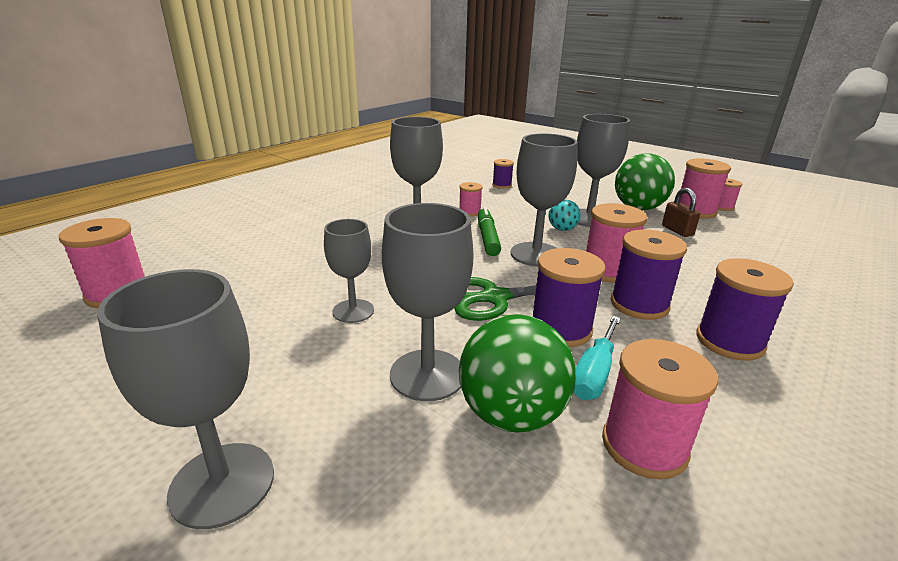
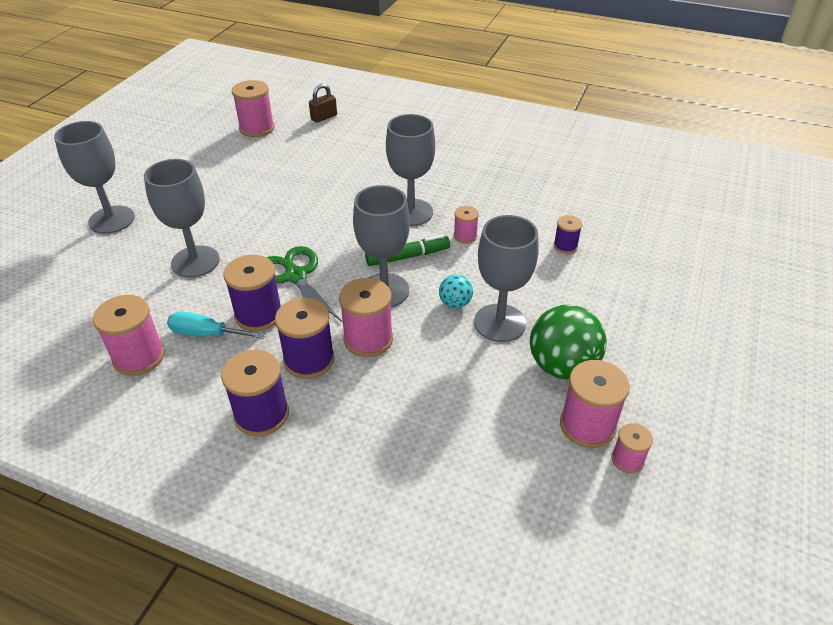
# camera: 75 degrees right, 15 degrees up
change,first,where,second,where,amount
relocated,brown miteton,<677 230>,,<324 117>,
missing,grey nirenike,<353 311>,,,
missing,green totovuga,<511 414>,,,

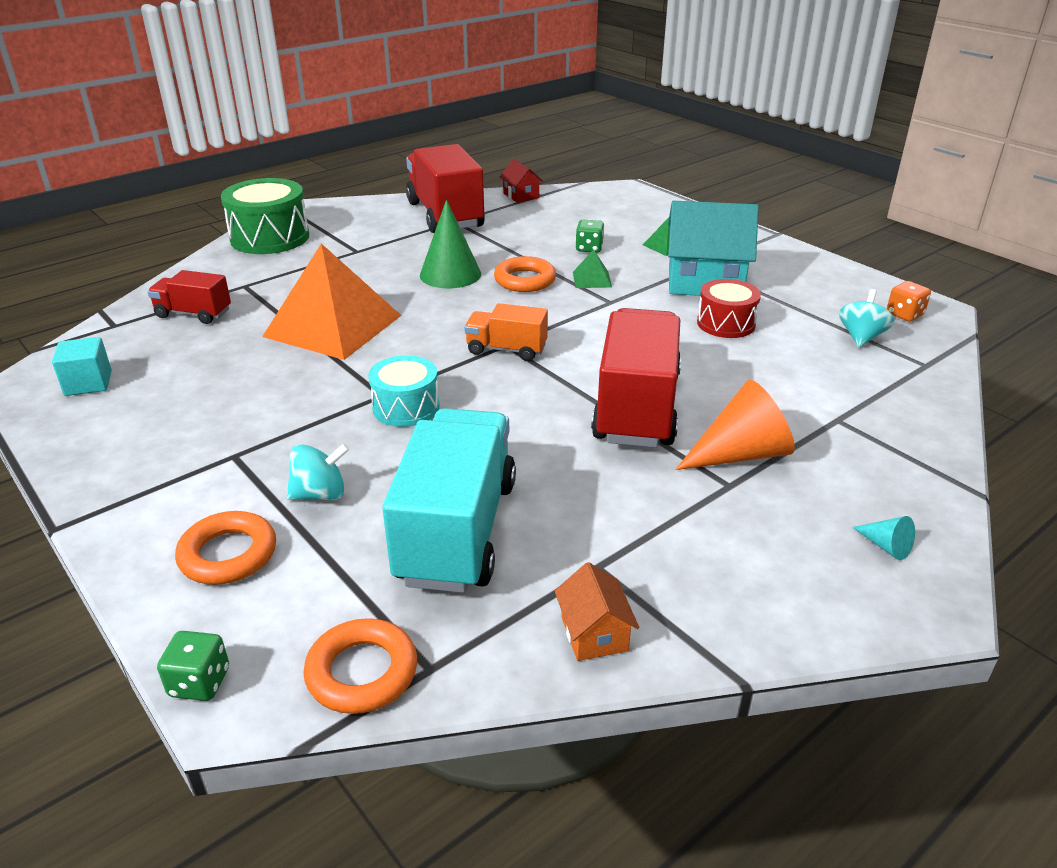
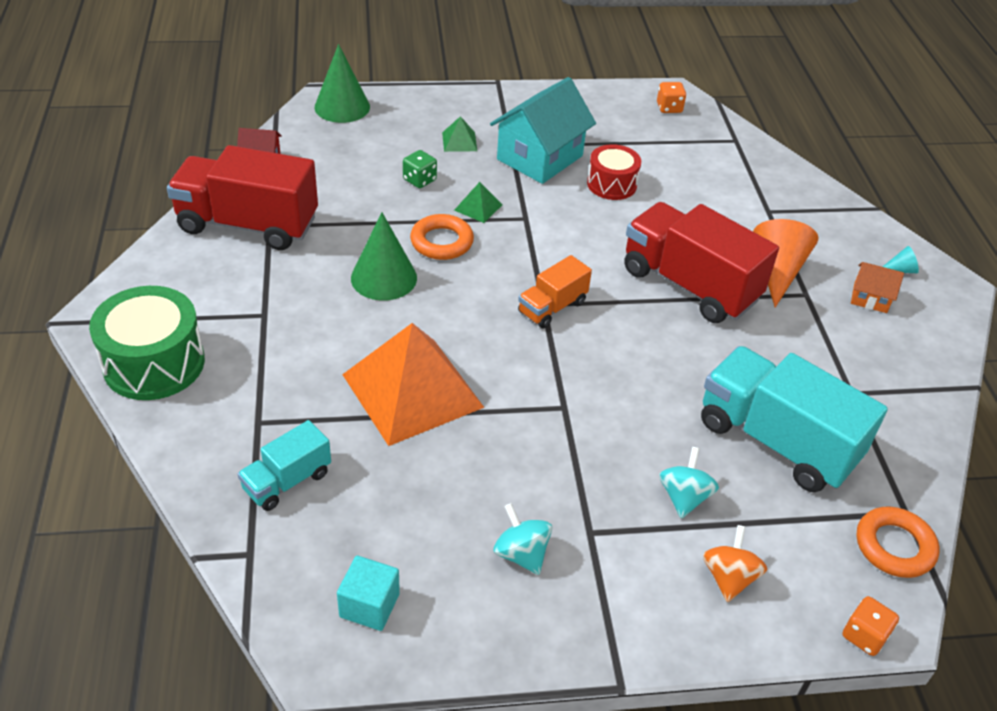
# camera: 60 degrees left, 10 degrees up
change,first,where,second,where,amount
colour,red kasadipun,<193 314>,turquoise kasadipun,<287 481>,
relocated,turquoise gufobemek,<861 337>,,<521 554>,
missing,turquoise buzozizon,<406 407>,,,
exchanged,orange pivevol,<228 554>,orange gufobemek,<729 577>,
relocated,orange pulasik,<594 634>,,<870 298>,
colour,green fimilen,<199 682>,orange fimilen,<864 636>,
appeared,,,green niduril,<342 107>,

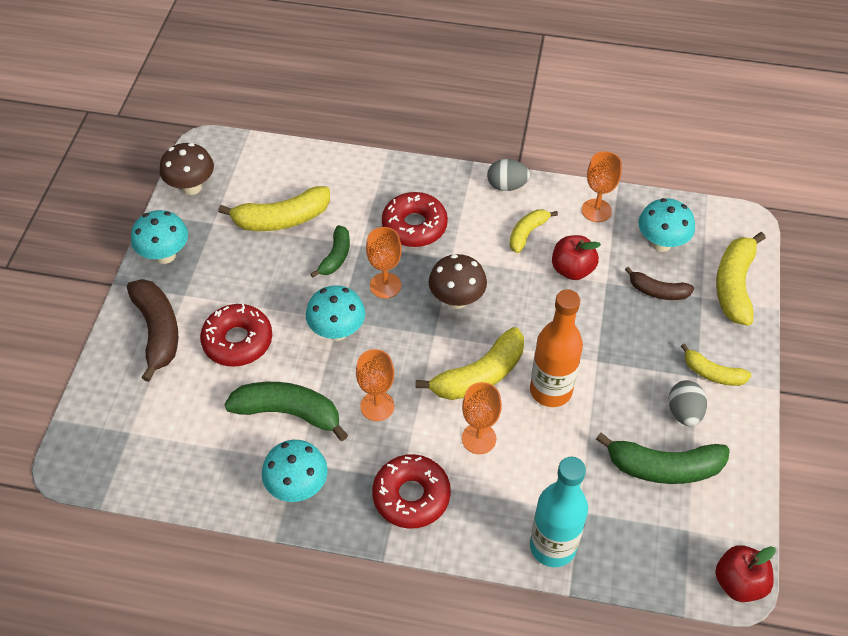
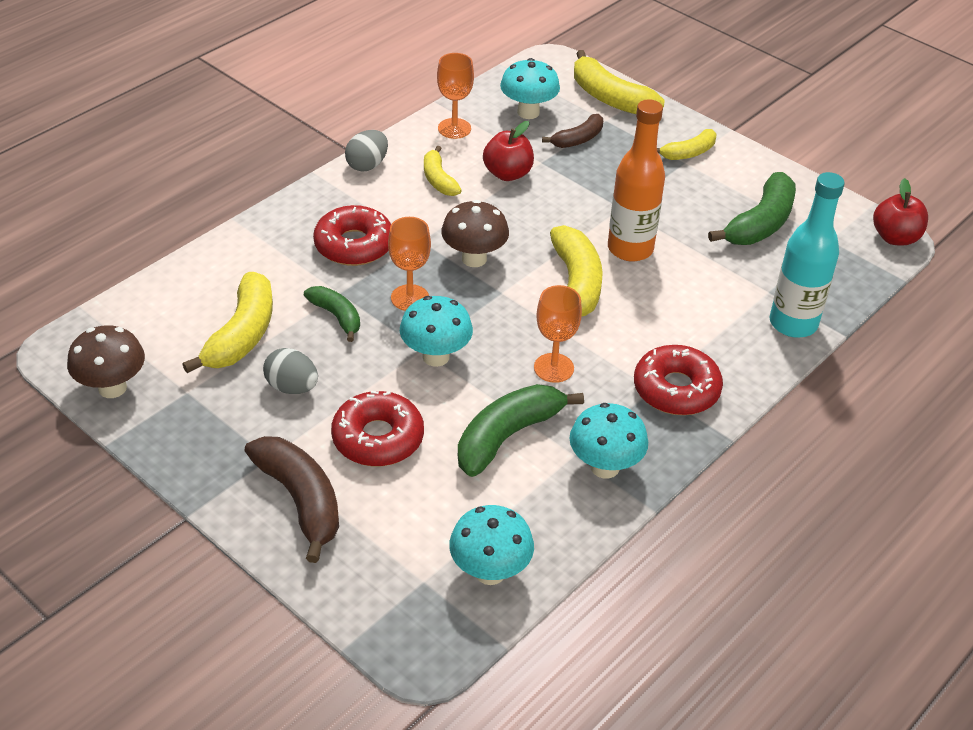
# camera: 60 degrees left, 10 degrees down
change,first,where,second,where,amount
relocated,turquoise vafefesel,<165 255>,,<490 572>,
spun,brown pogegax,<158 331>,,<300 501>,45 degrees clockwise
relocated,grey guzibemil,<684 412>,,<292 387>,
missing,orange nirenike,<479 438>,,,

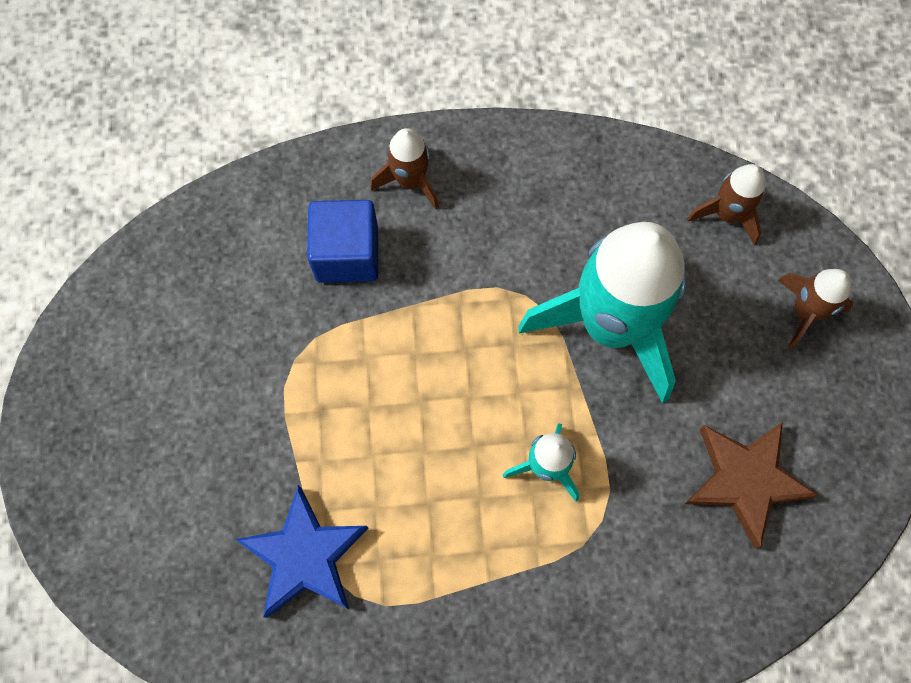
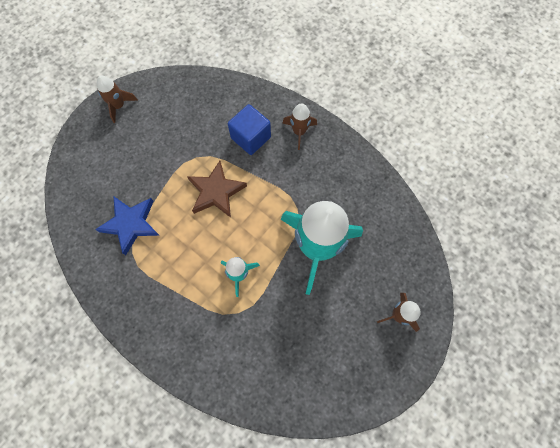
# camera: 45 degrees right, 0 degrees up
change,first,where,second,where,amount
relocated,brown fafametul,<727 214>,,<119 106>,
relocated,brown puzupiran,<745 480>,,<216 192>,

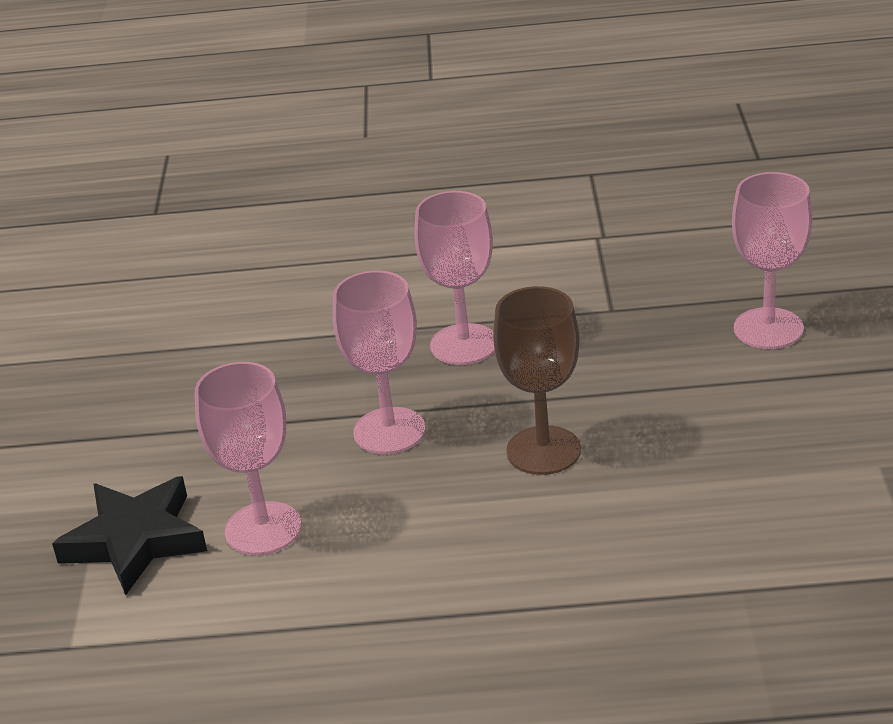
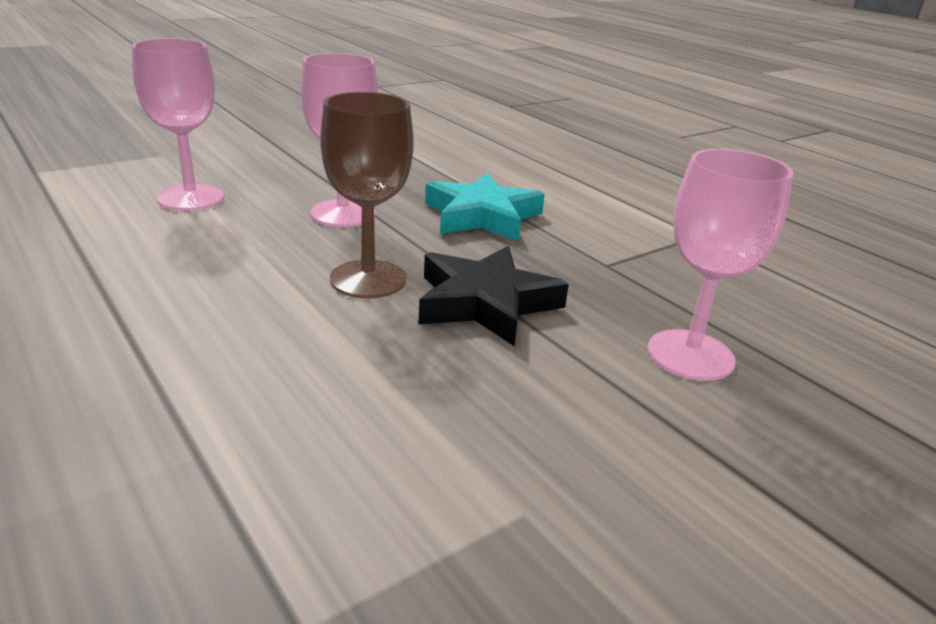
# camera: 50 degrees right, 5 degrees down
change,first,where,second,where,amount
exchanged,pink nirenike,<464 344>,turquoise puzupiran,<482 216>,
relocated,black puzupiran,<135 541>,,<485 303>,

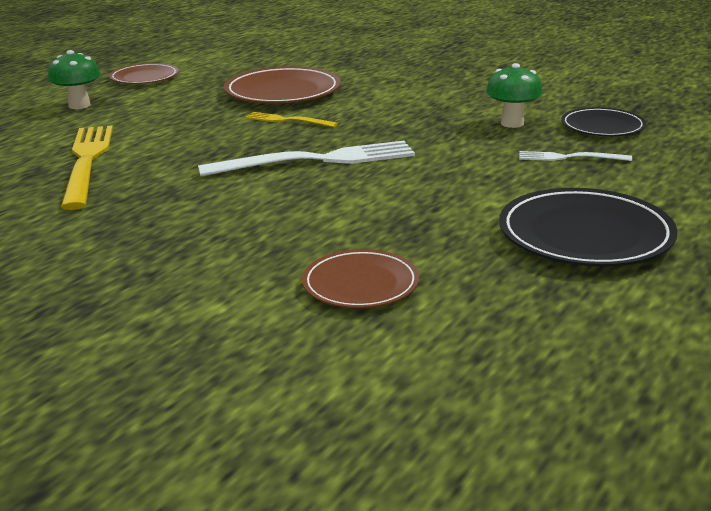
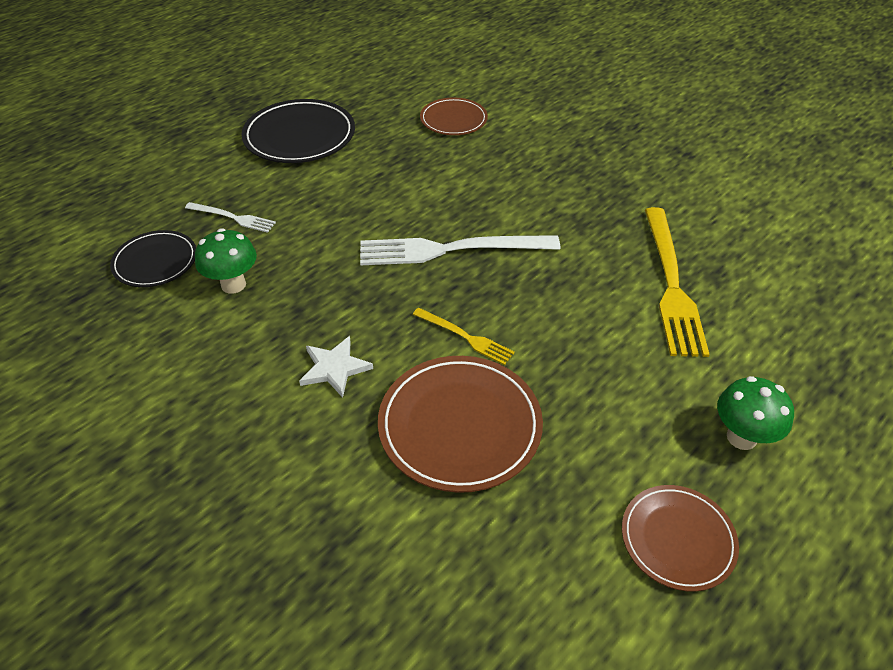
# camera: 170 degrees left, 20 degrees up
change,first,where,second,where,amount
appeared,,,white puzupiran,<334 368>,

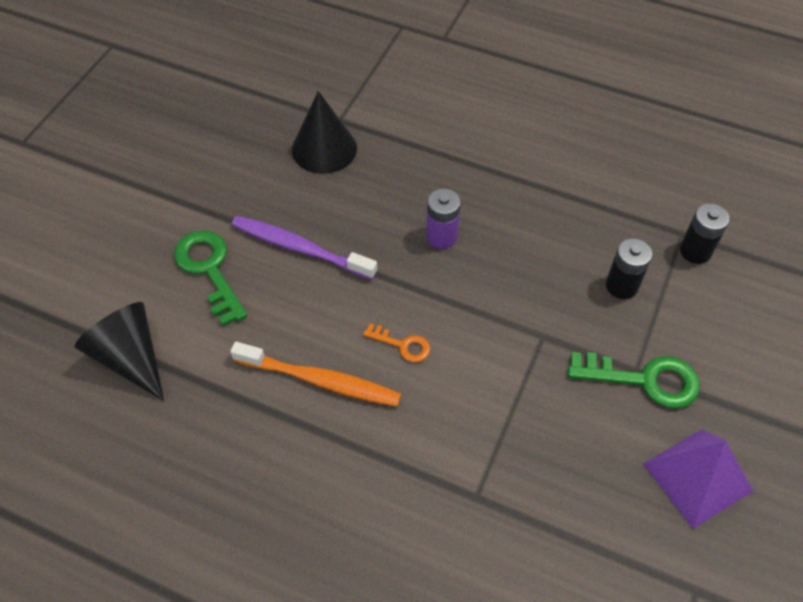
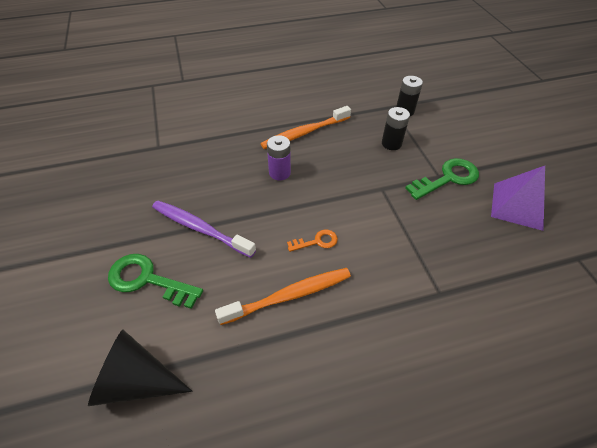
# camera: 40 degrees left, 5 degrees down
change,first,where,second,where,amount
missing,black niduril,<324 149>,,,
spun,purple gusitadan,<300 248>,,<200 228>,45 degrees clockwise
appeared,,,orange gusitadan,<304 133>,

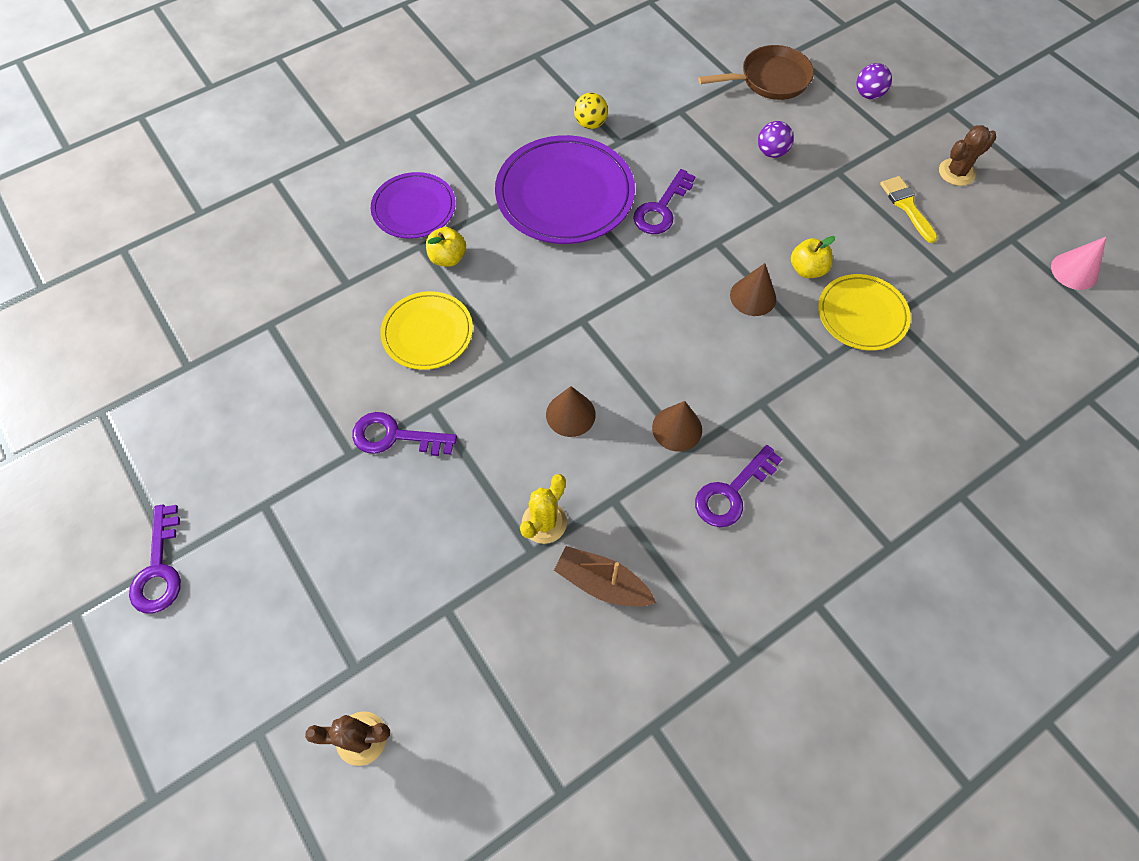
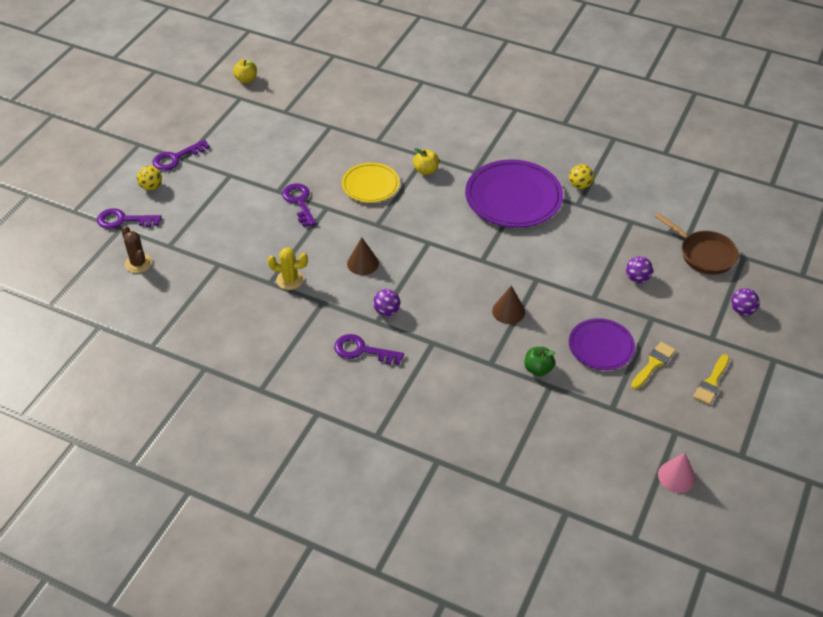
# camera: 60 degrees right, 15 degrees down
change,first,where,second,where,amount
exchanged,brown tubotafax,<956 172>,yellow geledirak,<711 382>,
relocated,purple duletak,<661 209>,,<123 220>,
relocated,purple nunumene,<414 208>,,<601 346>,
relocated,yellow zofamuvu,<807 269>,,<246 79>,
exchanged,yellow nunumene,<862 315>,green zofamuvu,<538 369>,
exchanged,brown niduril,<677 428>,purple totovuga,<387 311>,
missing,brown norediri,<602 583>,,,
appeared,,,yellow totovuga,<151 187>,

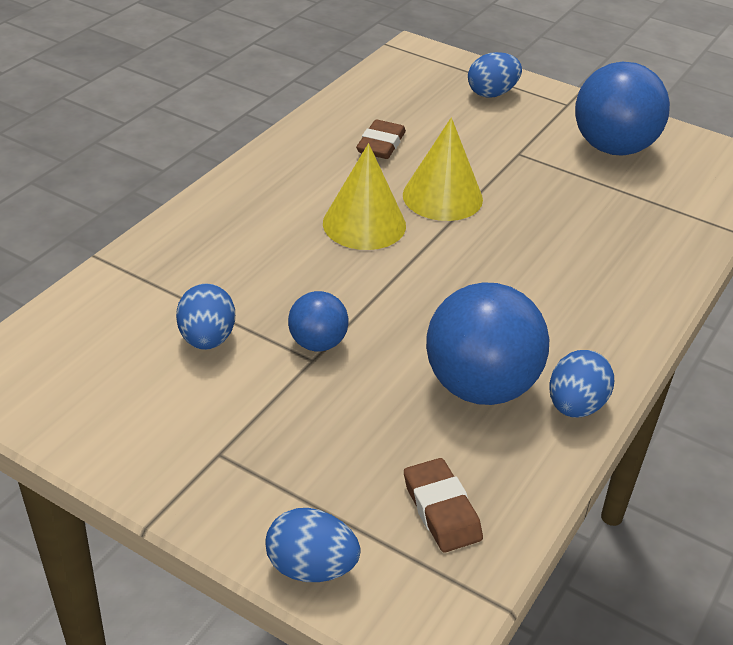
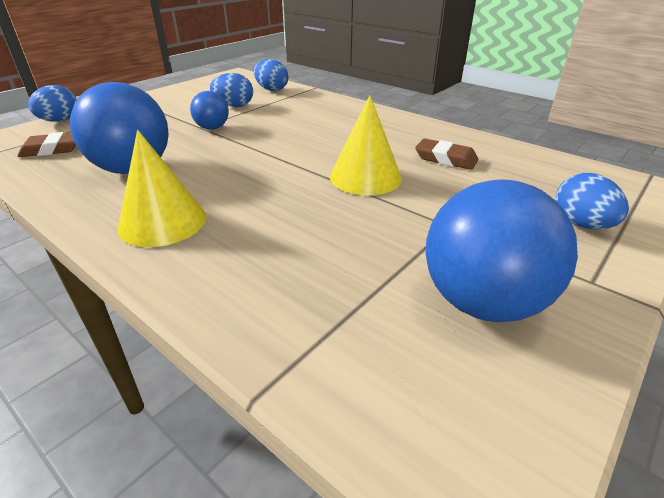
# camera: 100 degrees right, 5 degrees down
change,first,where,second,where,amount
relocated,yellow niduril,<364 224>,,<162 222>,
relocated,blue guzibemil,<575 406>,,<271 89>,

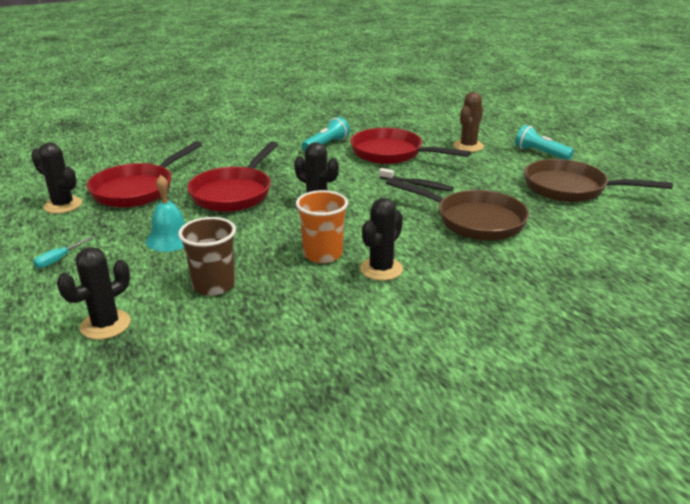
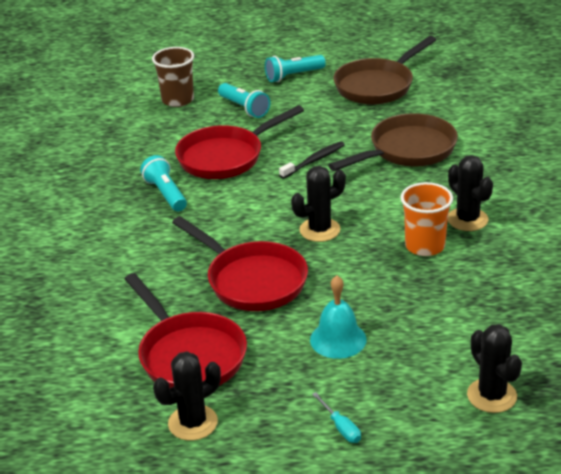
# camera: 65 degrees left, 5 degrees up
change,first,where,second,where,amount
exchanged,brown tubotafax,<468 146>,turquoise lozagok,<244 108>,
relocated,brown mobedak,<214 285>,,<178 100>,

